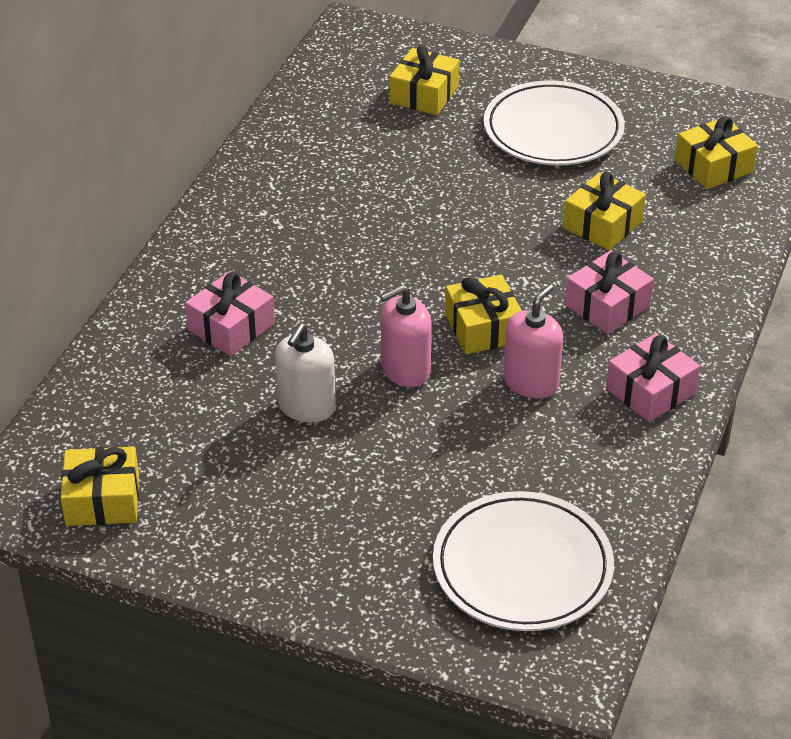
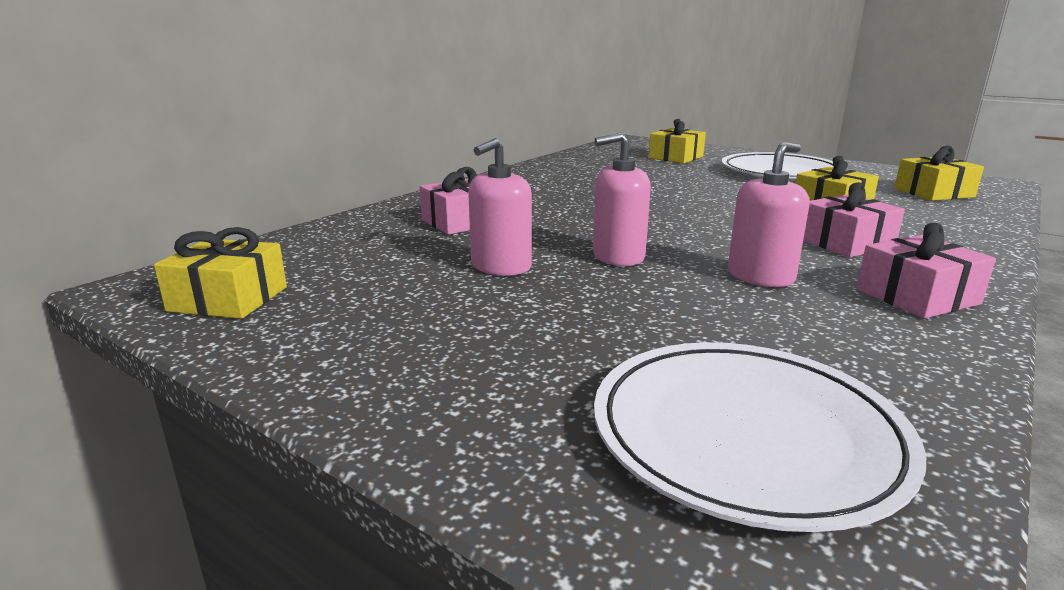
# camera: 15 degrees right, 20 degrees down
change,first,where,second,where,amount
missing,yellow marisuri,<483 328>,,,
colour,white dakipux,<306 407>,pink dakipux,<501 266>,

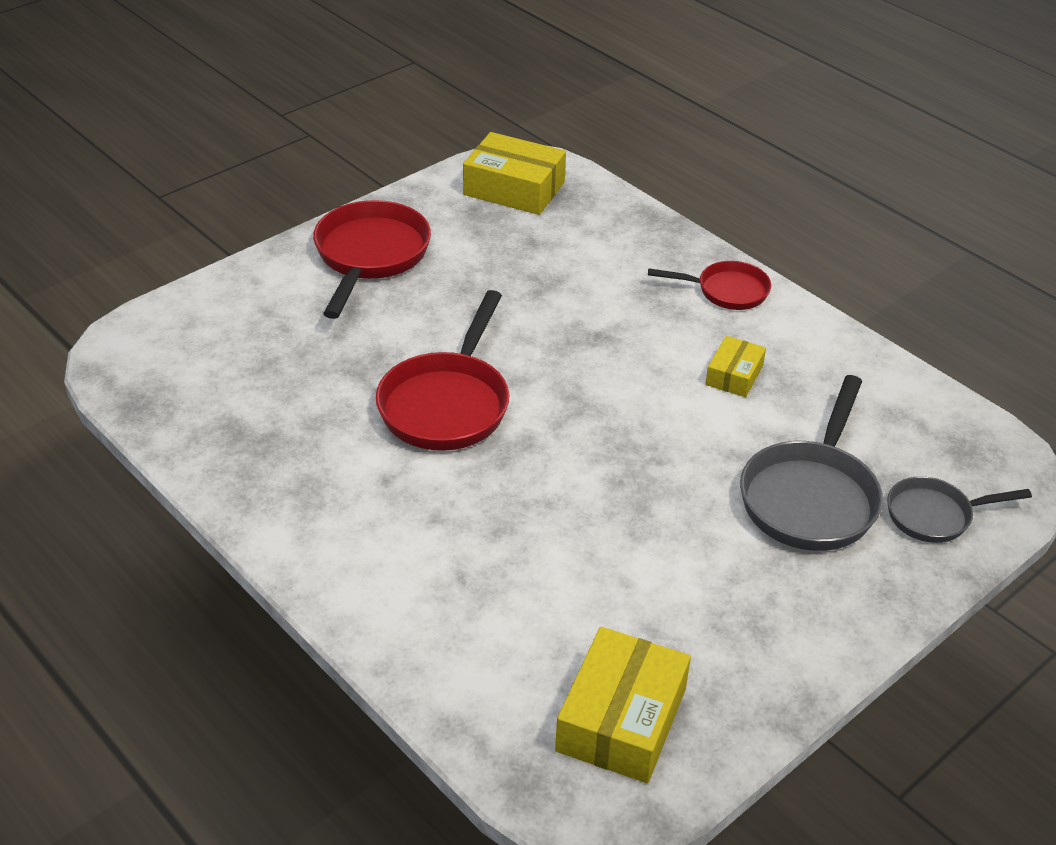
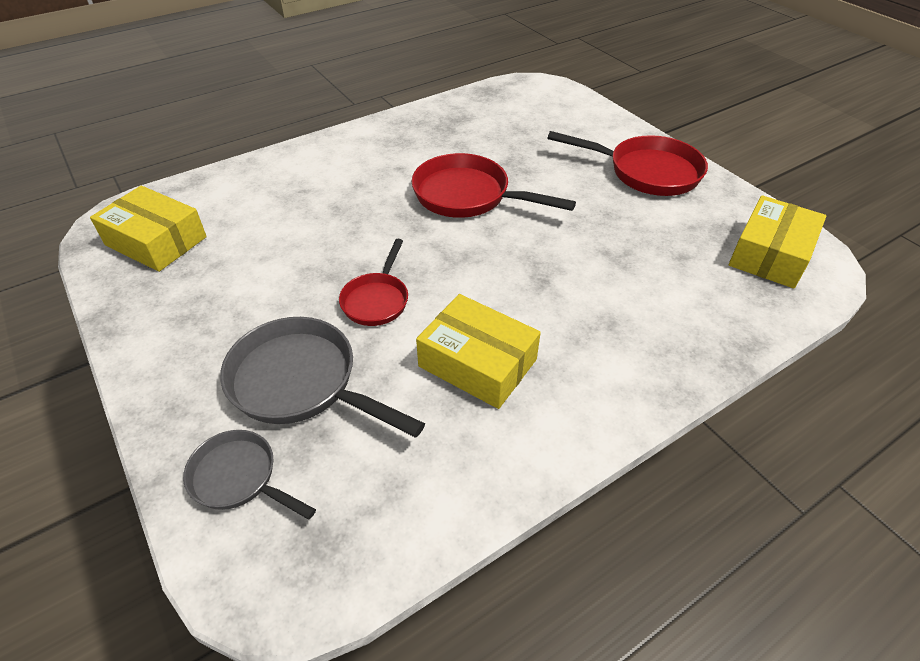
# camera: 100 degrees right, 5 degrees up
change,first,where,second,where,amount
relocated,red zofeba,<726 291>,,<377 300>,
size,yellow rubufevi,<734 375>,,<477 363>,x1.78
spun,grey zofeba,<935 515>,,<239 478>,60 degrees counterclockwise

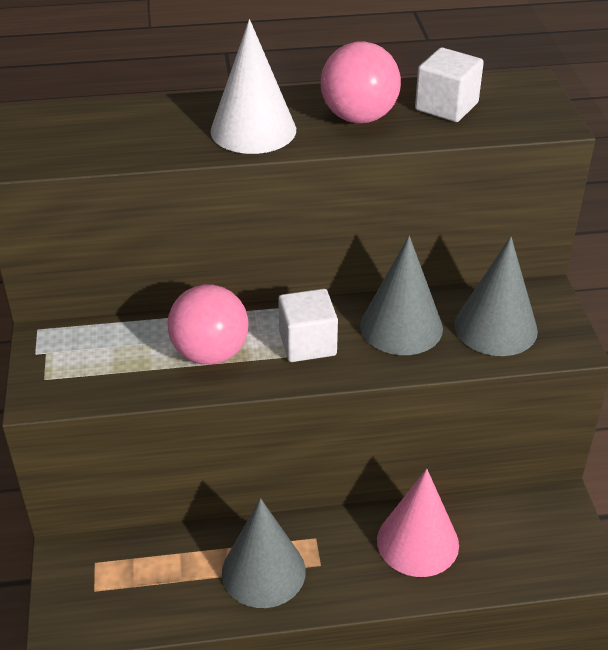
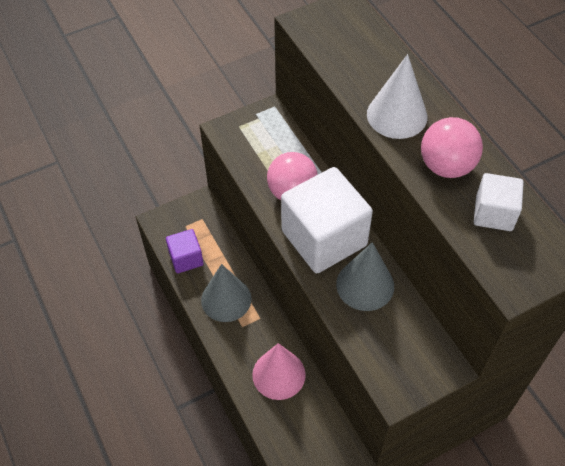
# camera: 70 degrees right, 15 degrees up
change,first,where,second,where,amount
missing,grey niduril,<495 327>,,,
size,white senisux,<307 343>,,<324 238>,x1.95
appeared,,,purple senisux,<186 258>,

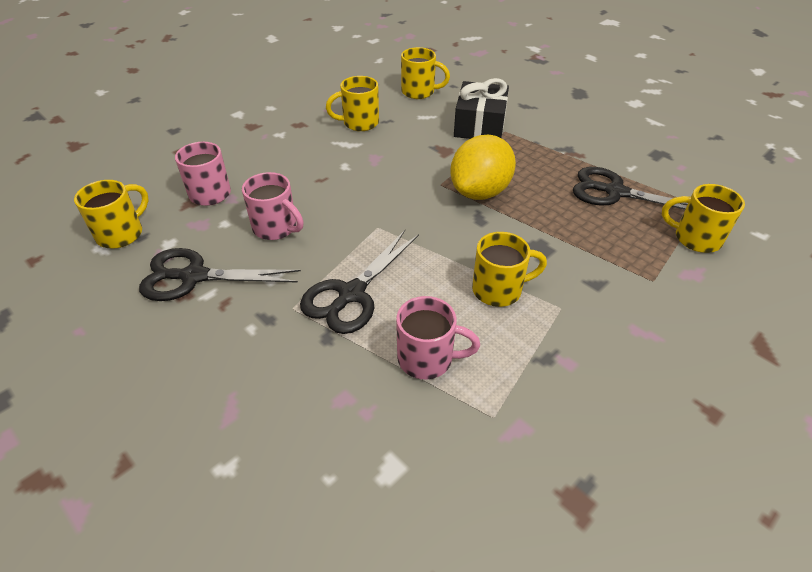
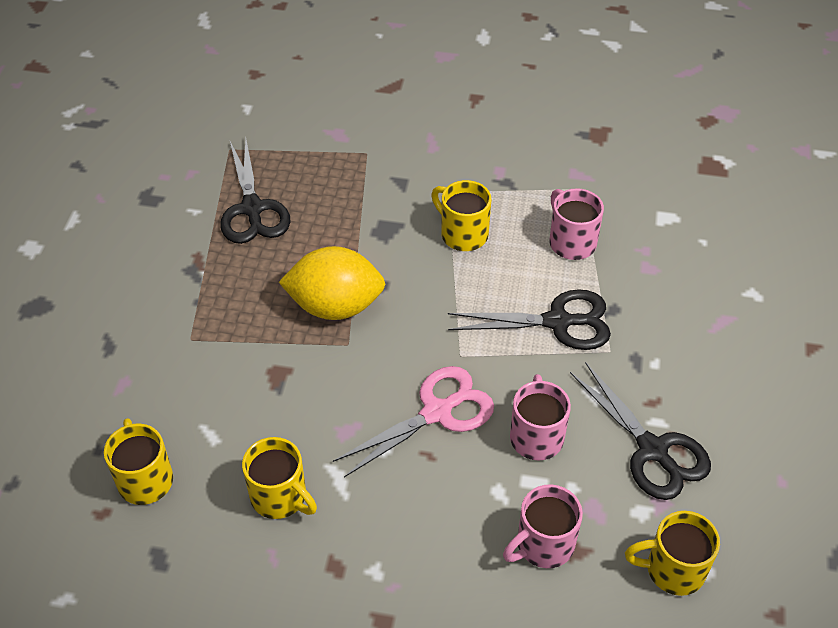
# camera: 125 degrees left, 5 degrees up
change,first,where,second,where,amount
missing,black marisuri,<479 125>,,,
missing,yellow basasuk,<695 238>,,,
appeared,,,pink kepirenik,<437 412>,

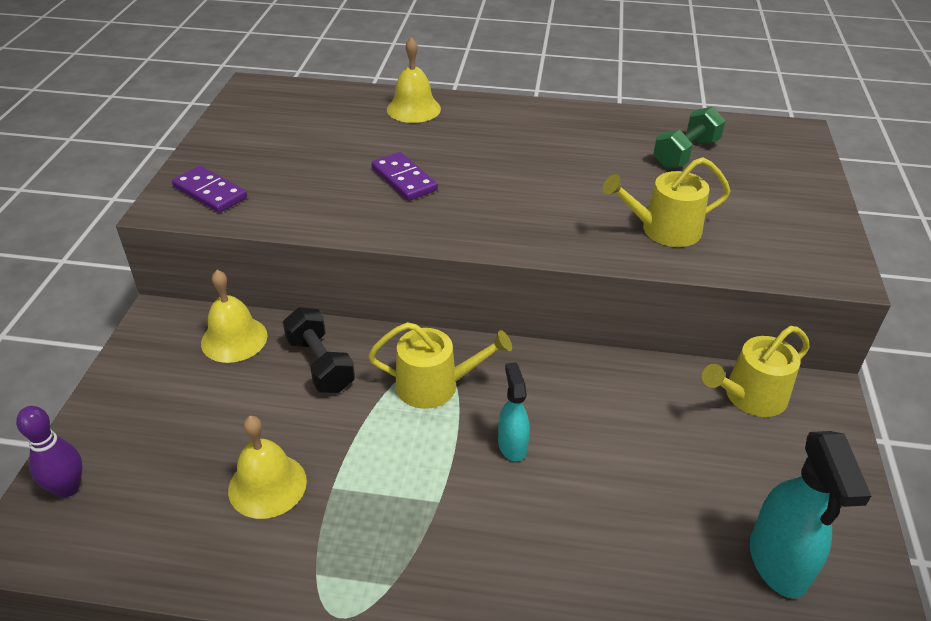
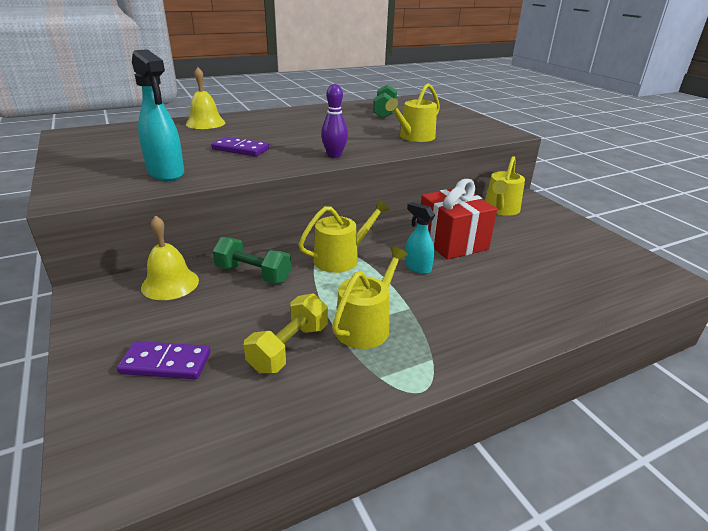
# camera: 35 degrees left, 10 degrees down
change,first,where,second,where,amount
relocated,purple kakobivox,<210 192>,,<166 363>,
colour,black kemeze,<320 364>,green kemeze,<253 274>,
relocated,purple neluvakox,<68 488>,,<334 155>,
exchanged,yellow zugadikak,<267 485>,yellow kemeze,<289 348>,
relocated,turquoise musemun,<778 563>,,<166 173>,
appeared,,,red marisuri,<452 242>,
appeared,,,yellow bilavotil,<366 325>,

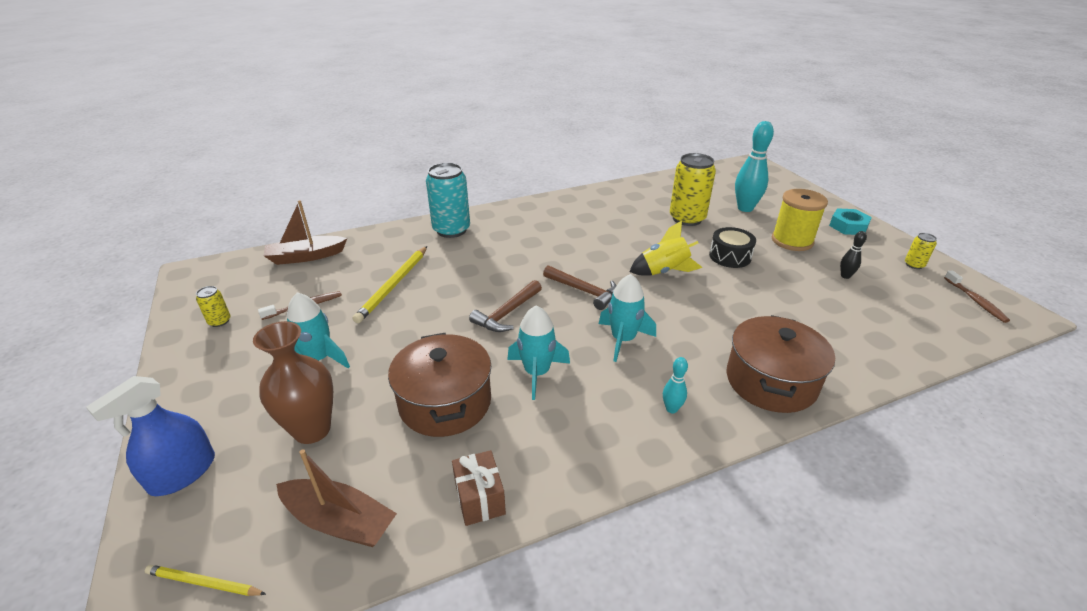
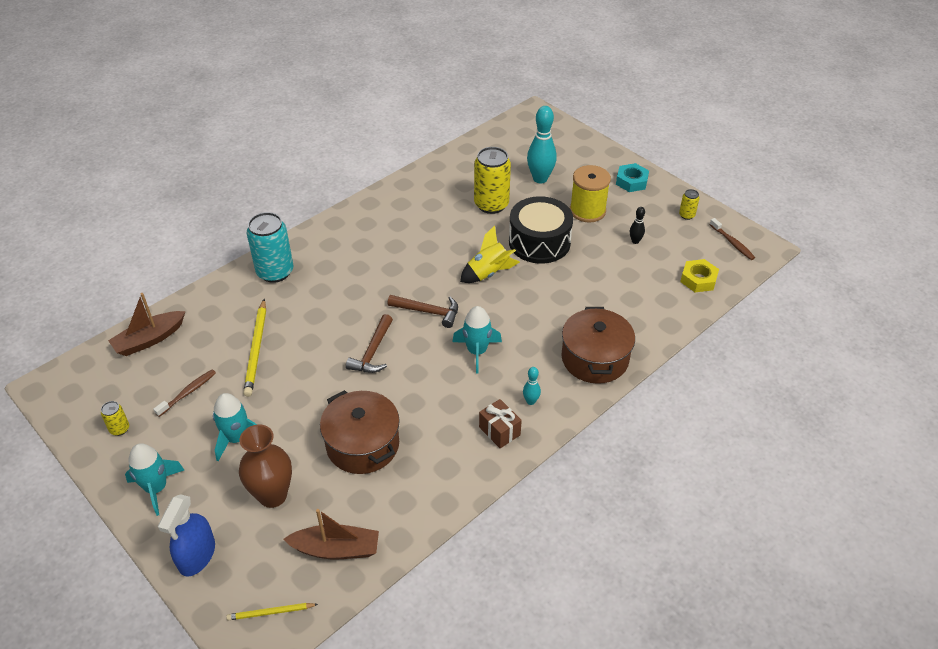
# camera: 20 degrees left, 10 degrees up
change,first,where,second,where,amount
size,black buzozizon,<730 256>,,<539 242>,x1.68
relocated,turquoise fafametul,<537 373>,,<156 488>,
relocated,brown marisuri,<479 498>,,<499 431>,
appeared,,,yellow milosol,<698 279>,

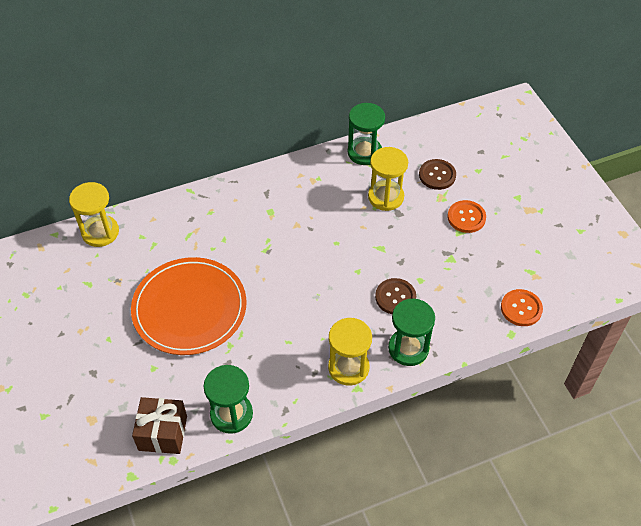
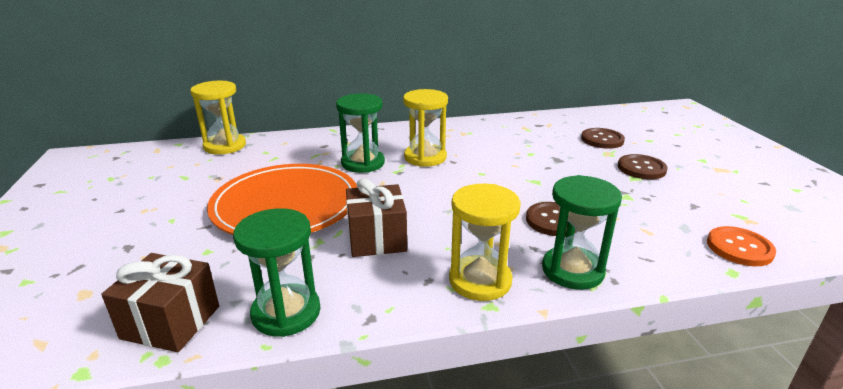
# camera: 10 degrees right, 25 degrees down
change,first,where,second,where,amount
relocated,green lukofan,<364 152>,,<363 163>,
relocated,yellow lukofan,<385 197>,,<425 157>,
colour,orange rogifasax,<466 217>,brown rogifasax,<641 168>,
appeared,,,brown marisuri,<377 239>,

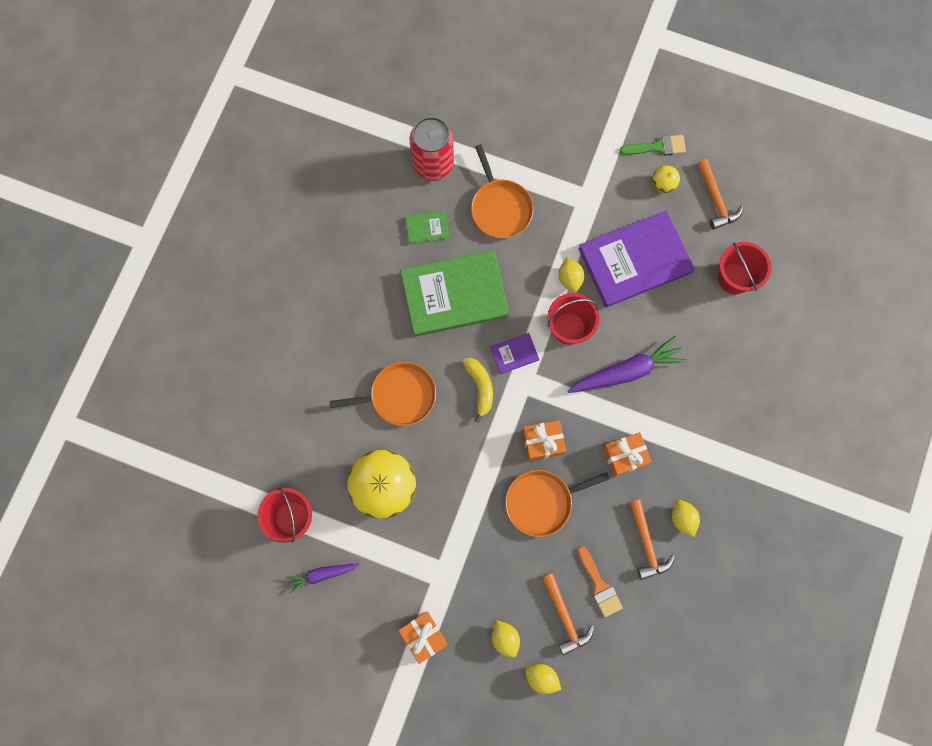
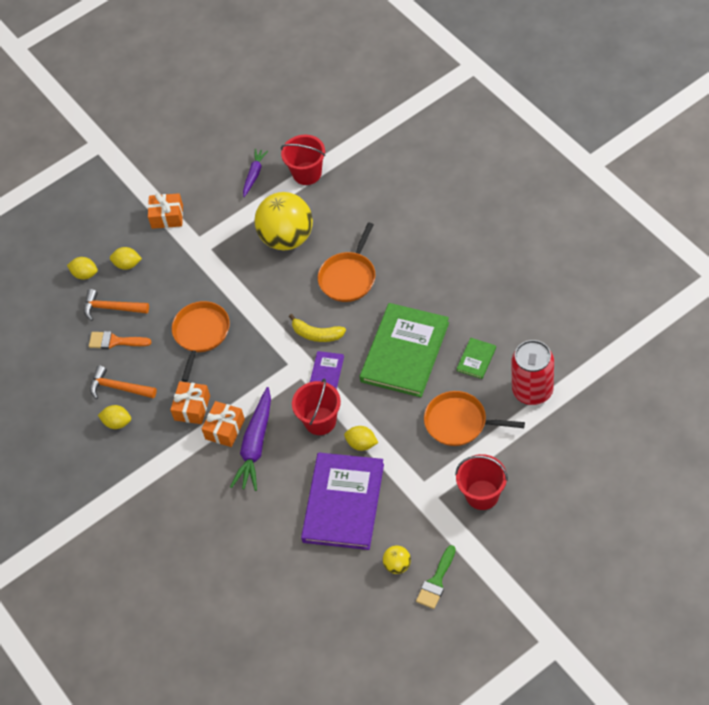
# camera: 130 degrees right, 20 degrees down
change,first,where,second,where,amount
missing,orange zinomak,<716 200>,,,
relocated,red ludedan,<734 278>,,<482 495>,
relocated,orange marisuri,<543 442>,,<225 429>,
spun,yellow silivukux,<541 677>,,<85 274>,45 degrees clockwise

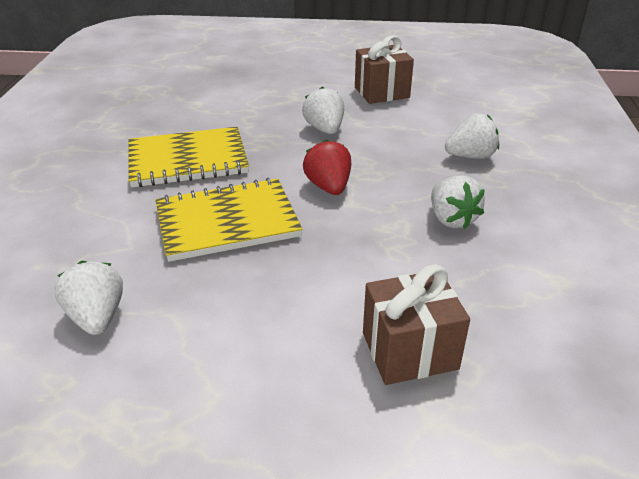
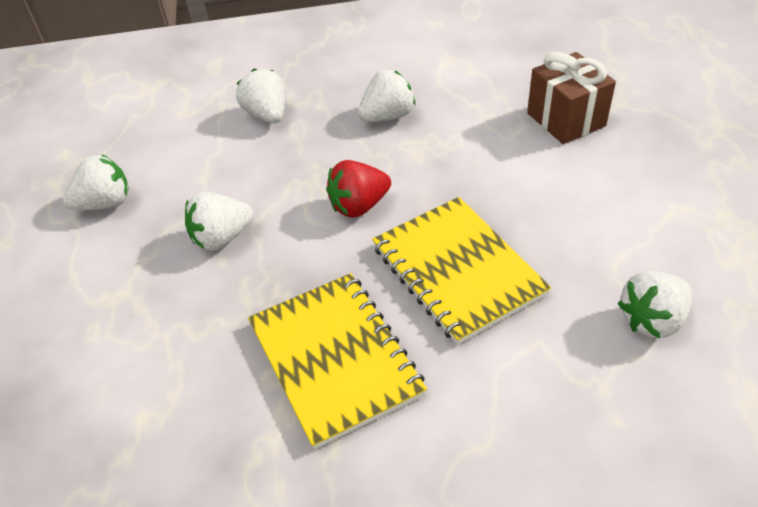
# camera: 100 degrees left, 10 degrees up
change,first,where,second,where,amount
exchanged,brown marisuri,<381 92>,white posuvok,<105 203>,

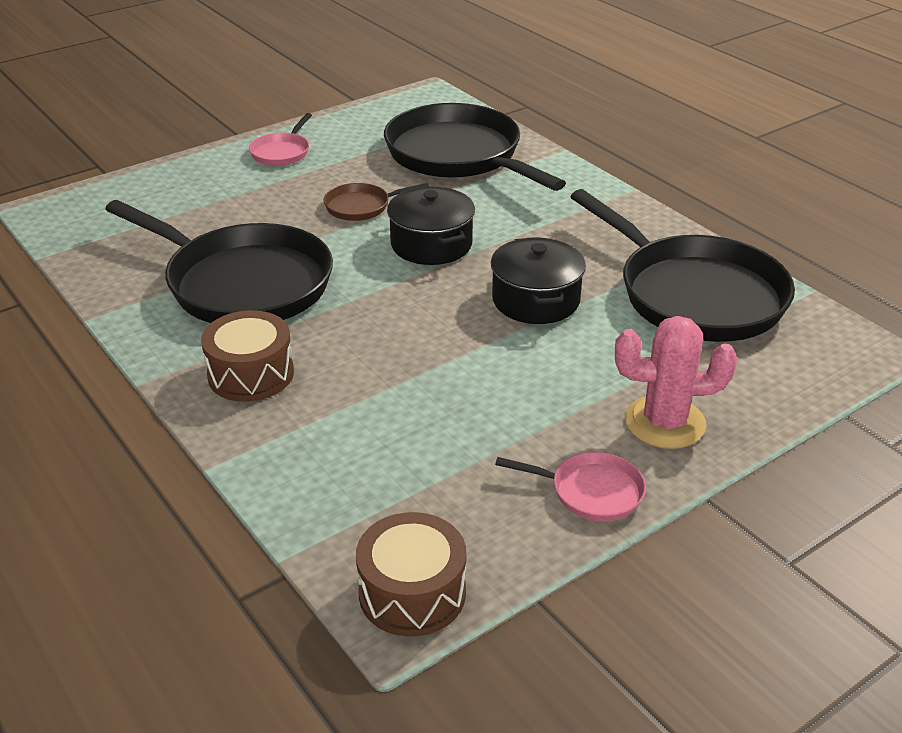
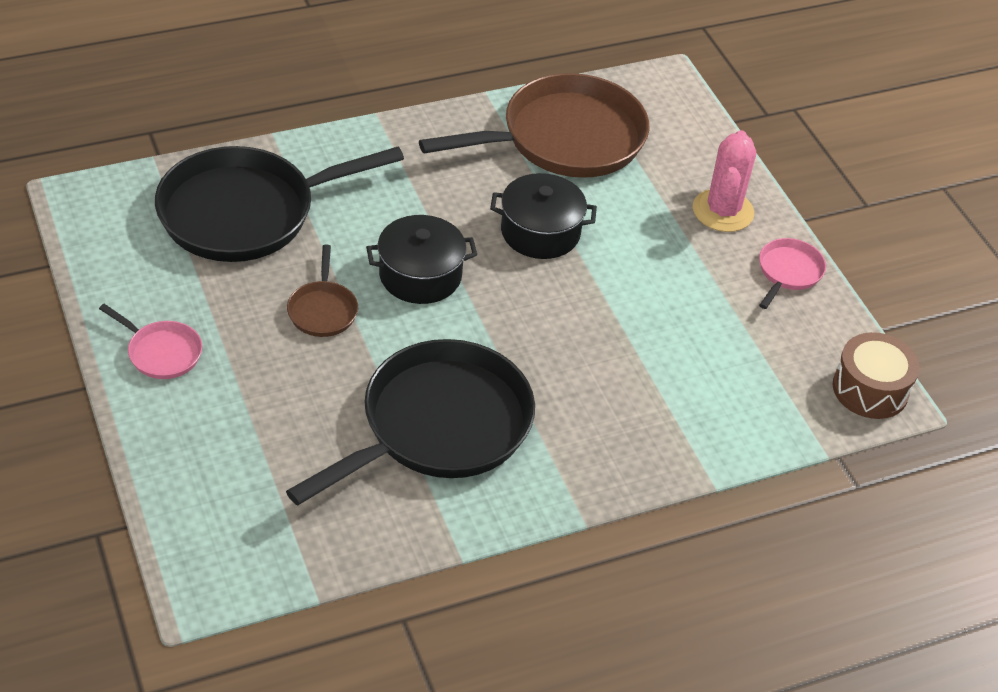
# camera: 80 degrees left, 10 degrees up
change,first,where,second,where,amount
colour,black zofeba,<694 294>,brown zofeba,<565 139>,
missing,brown buzozizon,<251 374>,,,

